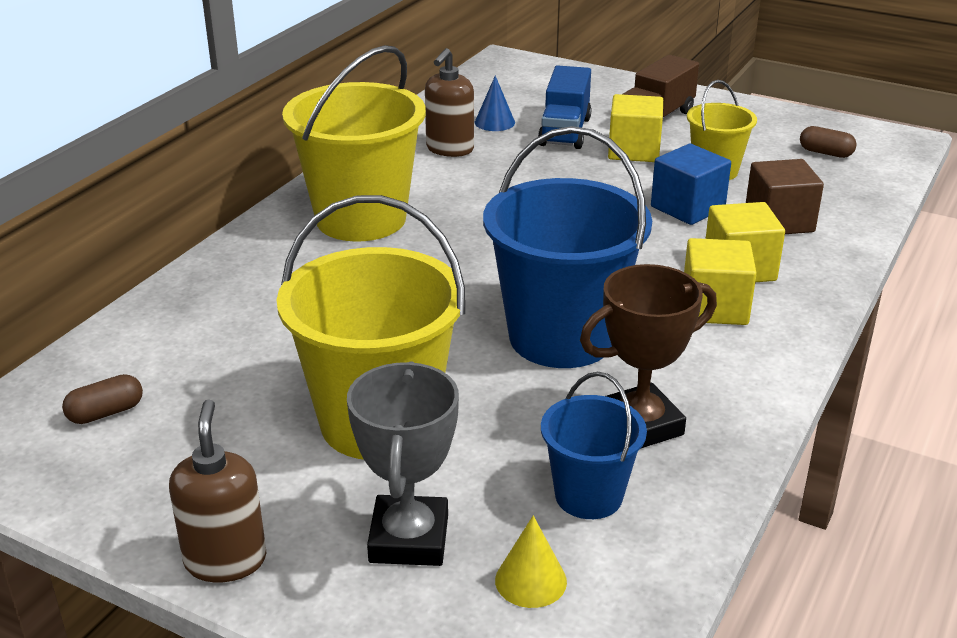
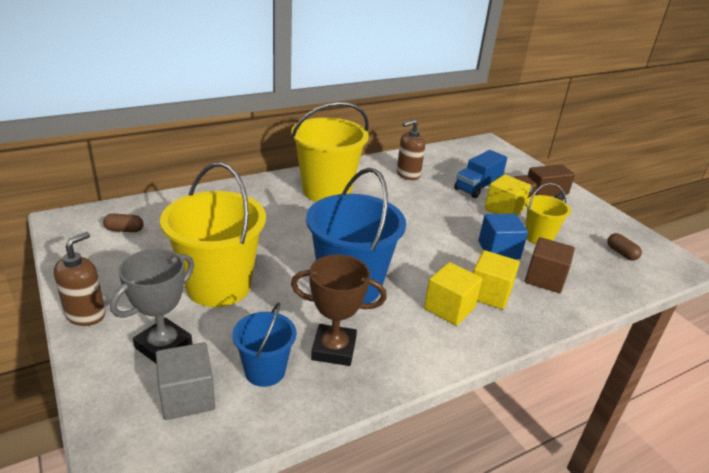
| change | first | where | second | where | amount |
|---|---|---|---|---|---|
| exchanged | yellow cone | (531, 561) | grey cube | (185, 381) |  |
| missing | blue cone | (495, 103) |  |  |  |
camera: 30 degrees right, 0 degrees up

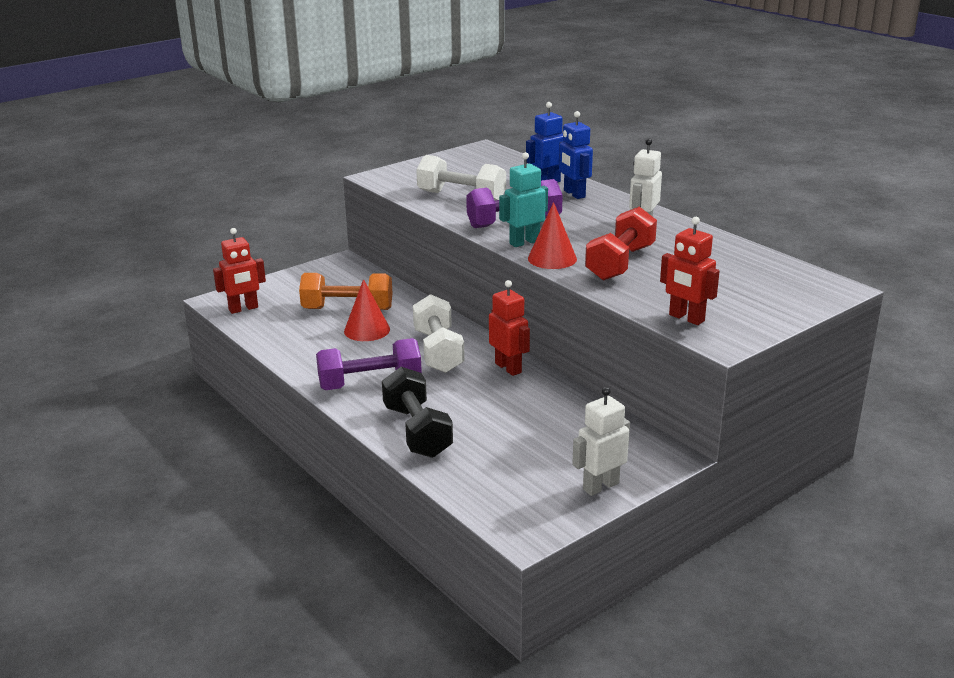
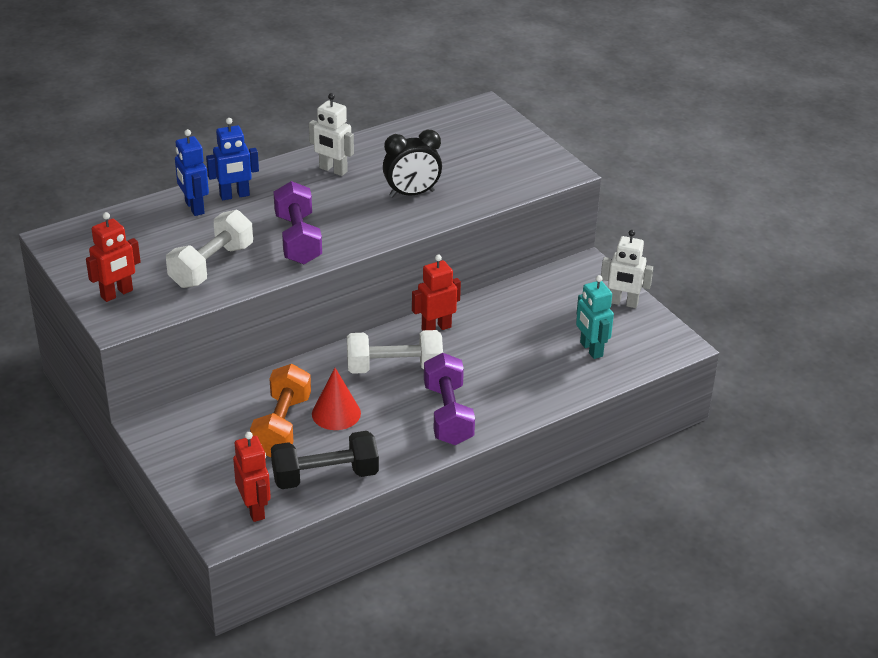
| change | first | where | second | where | amount |
|---|---|---|---|---|---|
| relocated | red robot | (690, 271) |  | (113, 257) |  |
| relocated | black dumbbell | (417, 412) |  | (325, 460) |  |
| exchanged | red dumbbell | (621, 243) | black clock | (412, 163) |  |
| relocated | turquoise robot | (523, 199) |  | (595, 317) |  |
| spun | white robot | (601, 441) |  | (627, 269) | 45 degrees counterclockwise |
| missing | red cone | (552, 235) |  |  |  |
camera: 85 degrees left, 10 degrees up

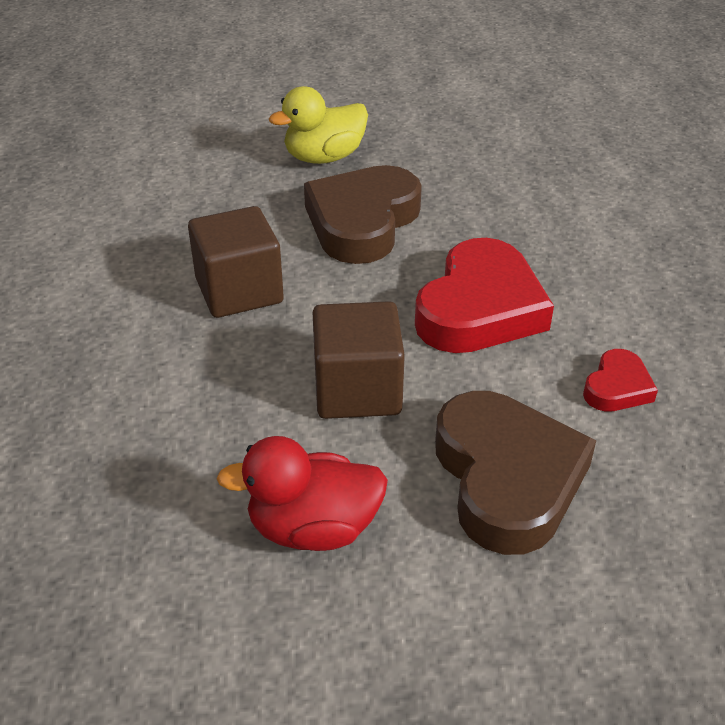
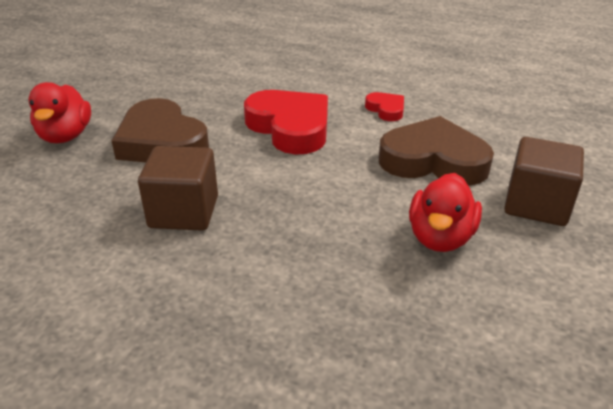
| change | first | where | second | where | amount |
|---|---|---|---|---|---|
| colour | yellow duck | (318, 125) | red duck | (59, 112) |  |
| relocated | brown cube | (358, 360) |  | (544, 181) |  |
camera: 65 degrees left, 5 degrees down

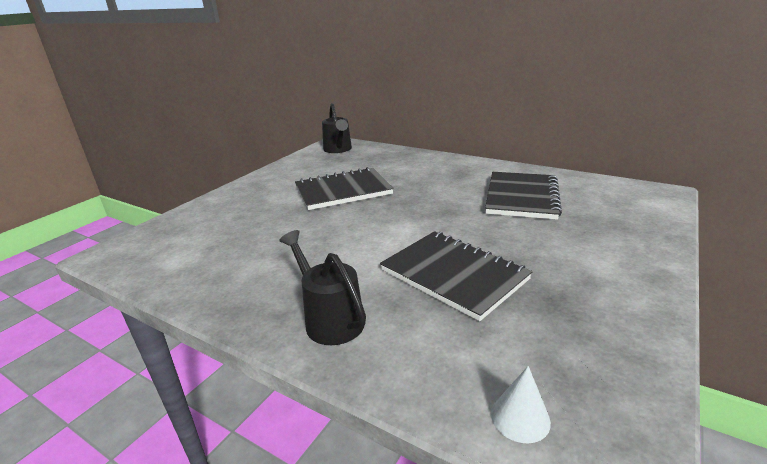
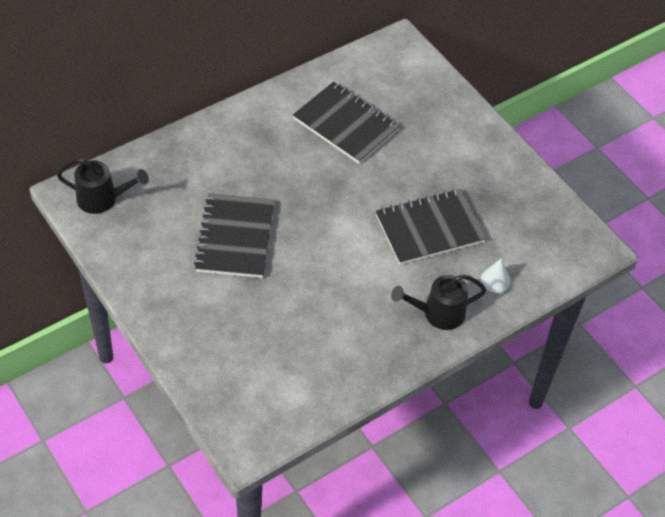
| change | first | where | second | where | amount |
|---|---|---|---|---|---|
| relocated | white cone | (521, 404) |  | (496, 276) |  |
camera: 70 degrees left, 25 degrees up

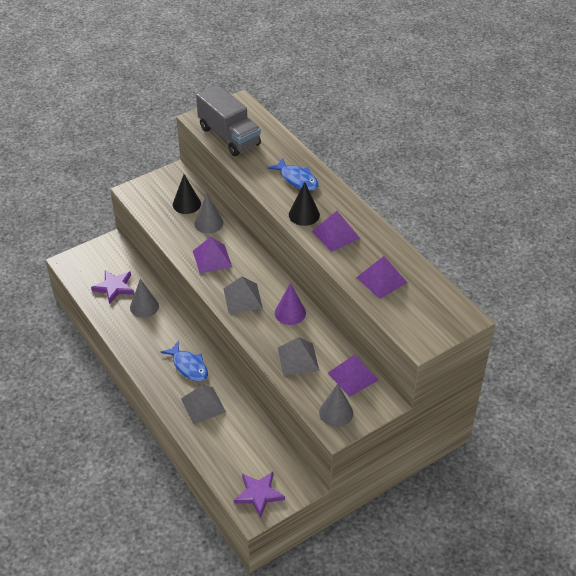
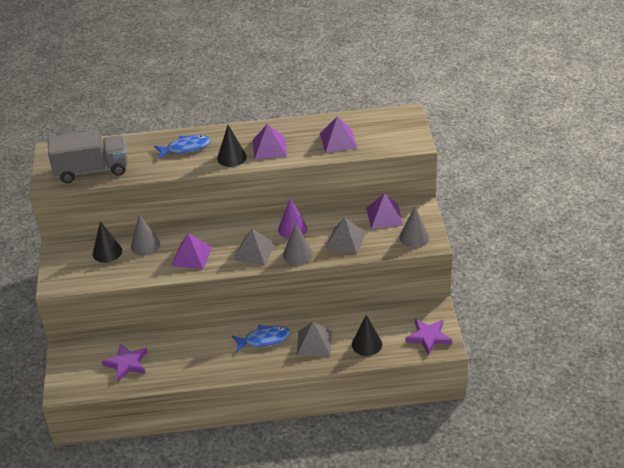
| change | first | where | second | where | amount |
|---|---|---|---|---|---|
| relocated | grey cone | (144, 298) |  | (298, 244) |  |
| appeared |  |  | black cone | (367, 335) |  |
camera: 60 degrees left, 5 degrees down

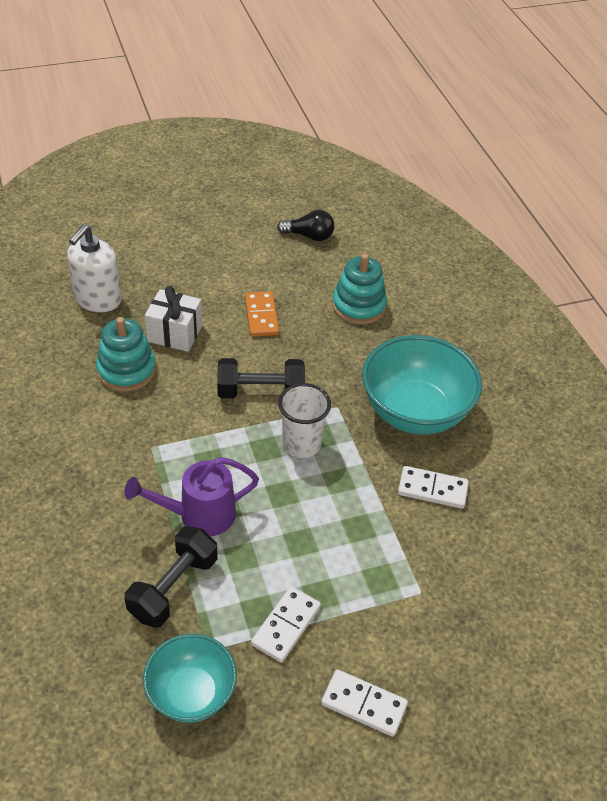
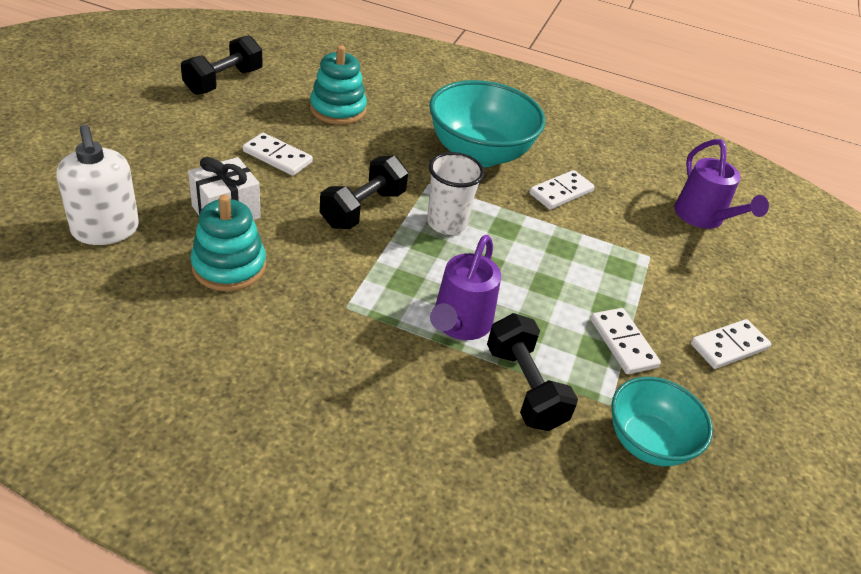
| change | first | where | second | where | amount |
|---|---|---|---|---|---|
| exchanged | black light bulb | (306, 225) | black dumbbell | (222, 65) |  |
| colour | orange domino | (262, 314) | white domino | (278, 154) |  |
| appeared |  |  | purple watering can | (721, 184) |  |
camera: 55 degrees left, 5 degrees down

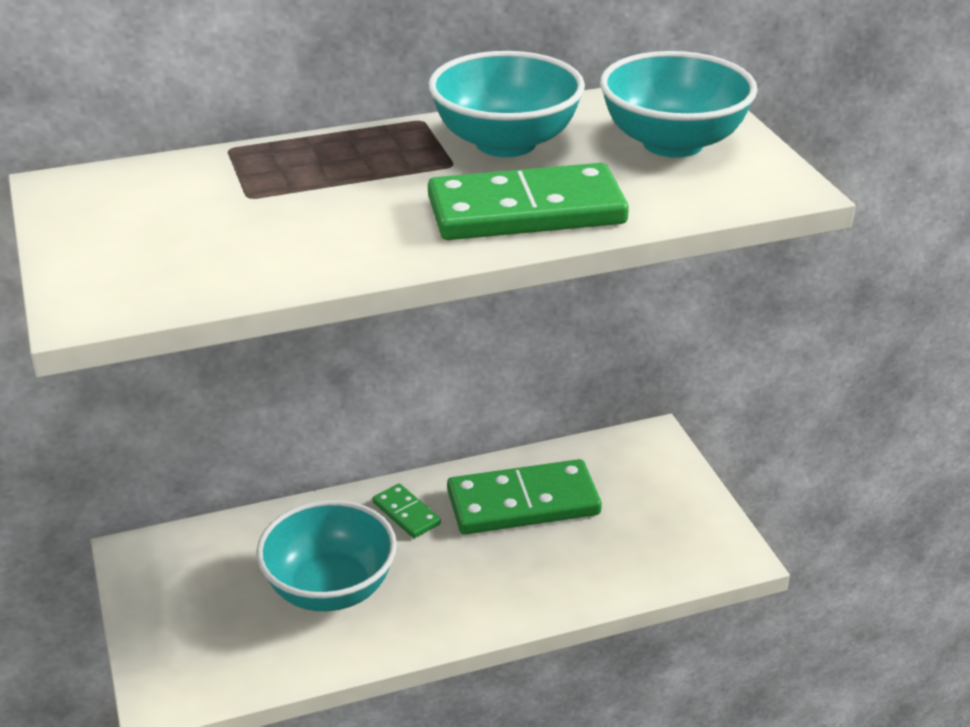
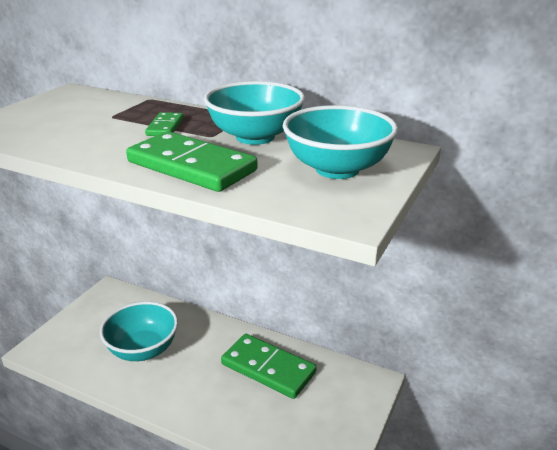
| change | first | where | second | where | amount |
|---|---|---|---|---|---|
| relocated | green domino | (407, 510) |  | (164, 124) |  |
camera: 45 degrees right, 5 degrees down

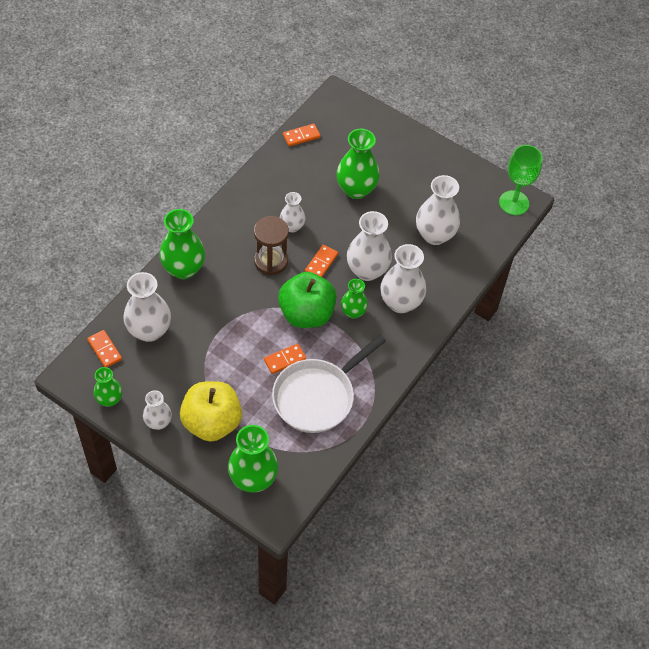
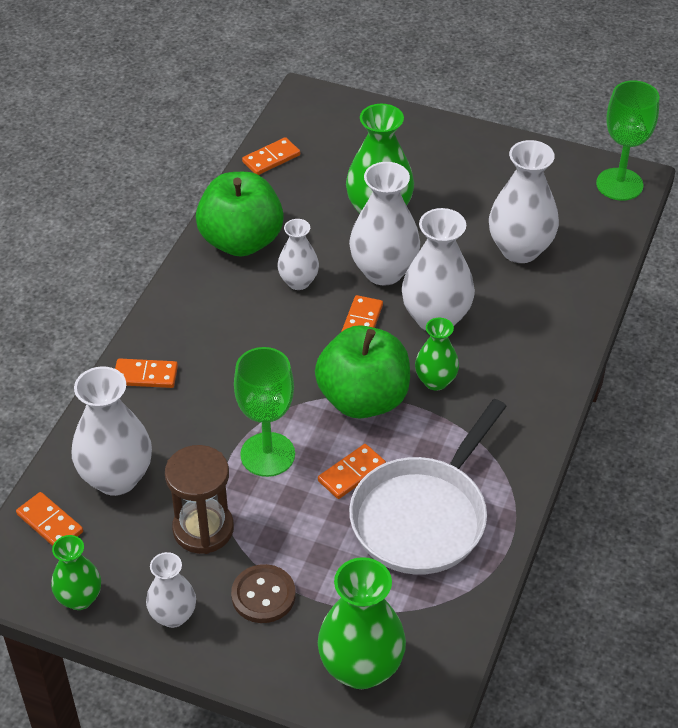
| change | first | where | second | where | amount |
|---|---|---|---|---|---|
| exchanged | green vase | (182, 244) | orange domino | (146, 373) |  |
| relocated | brown hourglass | (271, 245) |  | (199, 499) |  |
| appeared |  |  | green apple | (240, 214) |  |
| exchanged | yellow apple | (211, 411) | brown button | (263, 593) |  |
| appeared |  |  | green goblet | (264, 412) |  |
| relocated | white vase | (403, 278) |  | (384, 224) |  |
camera: 10 degrees left, 10 degrees down

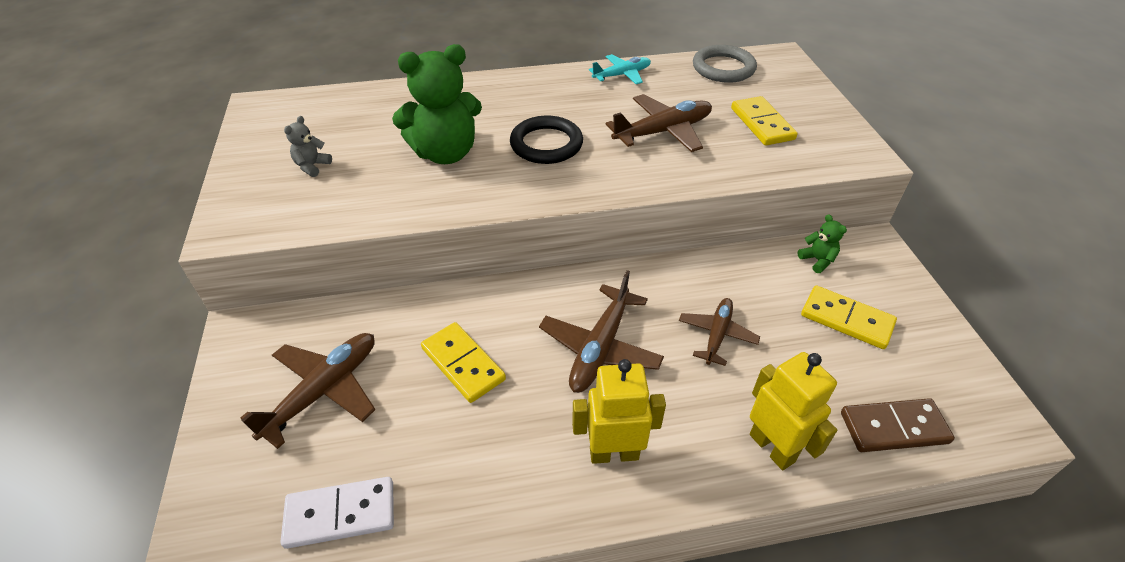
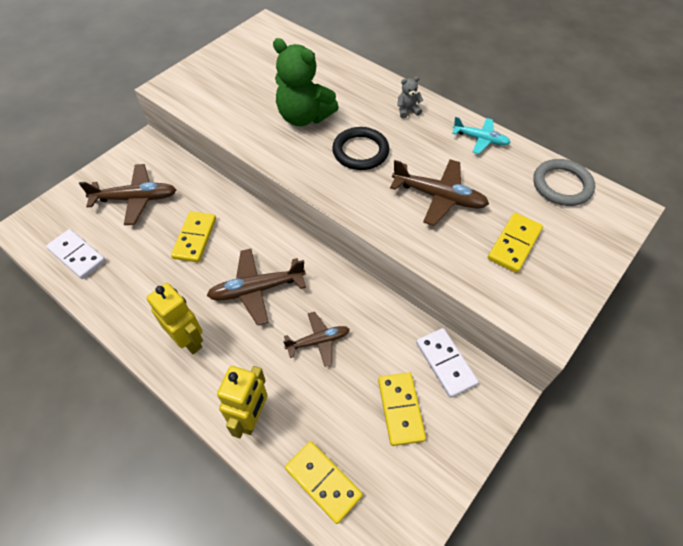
| change | first | where | second | where | amount |
|---|---|---|---|---|---|
| colour | brown domino | (898, 425) | yellow domino | (324, 482) |  |
| relocated | grey teddy bear | (308, 146) |  | (410, 97) |  |
| exchanged | green teddy bear | (822, 243) | white domino | (447, 363) |  |
camera: 50 degrees right, 10 degrees up

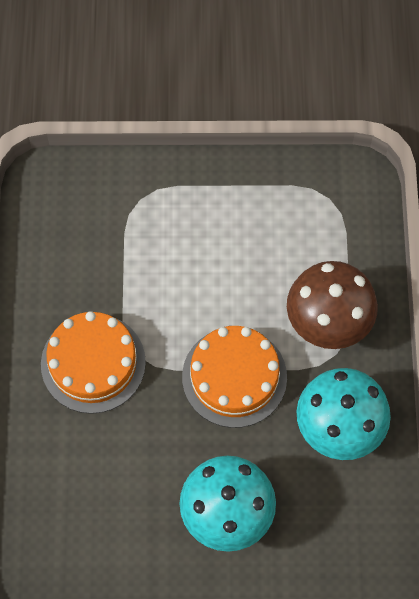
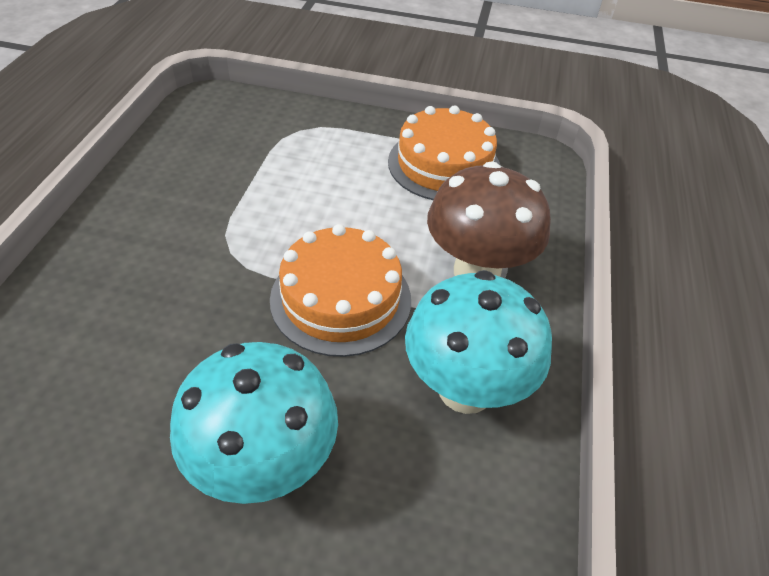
| change | first | where | second | where | amount |
|---|---|---|---|---|---|
| relocated | orange cake | (93, 362) |  | (444, 152) |  |
camera: 10 degrees right, 20 degrees down

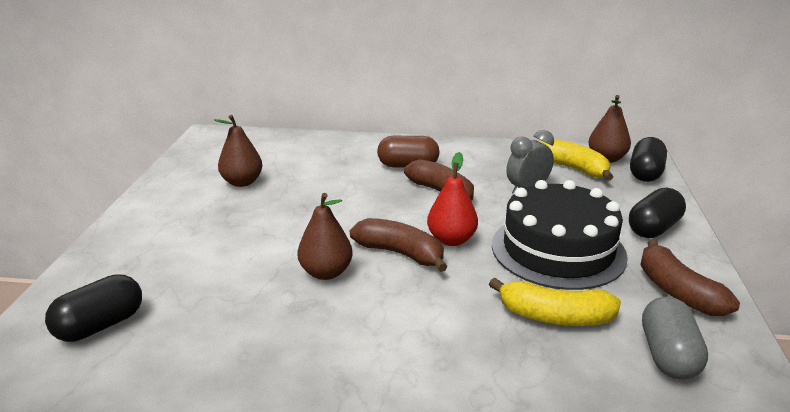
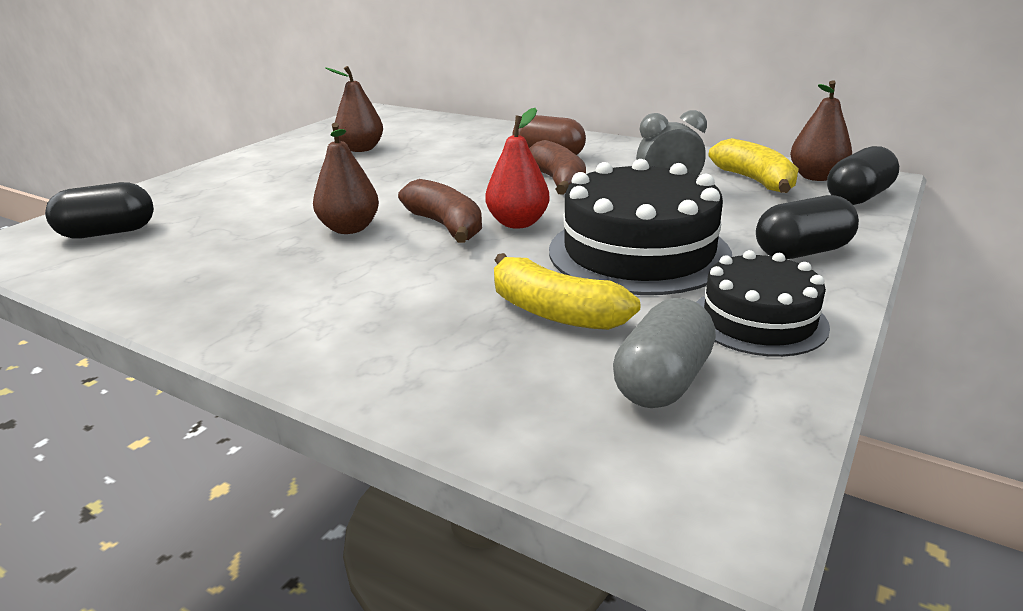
| change | first | where | second | where | amount |
|---|---|---|---|---|---|
| exchanged | brown banana | (690, 277) | black cake | (763, 303) |  |
camera: 25 degrees right, 0 degrees up

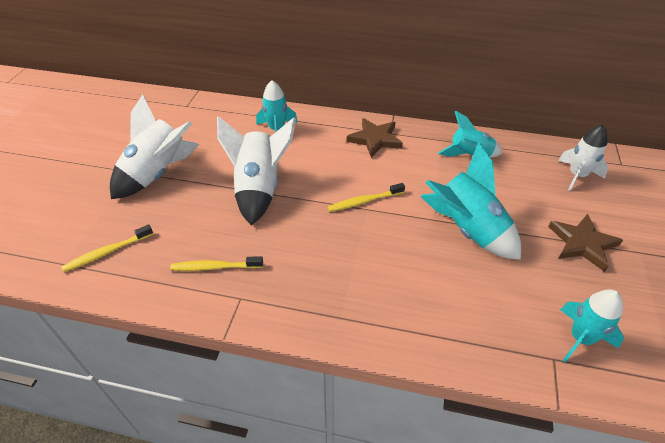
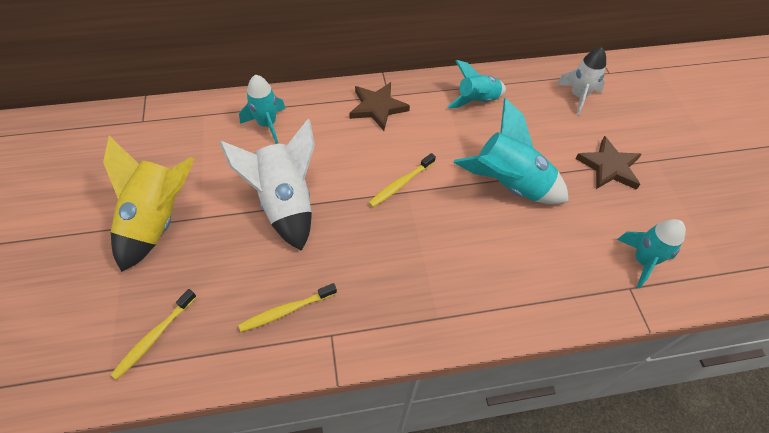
| change | first | where | second | where | amount |
|---|---|---|---|---|---|
| colour | white rocket | (155, 146) | yellow rocket | (148, 204) |  |
camera: 25 degrees left, 10 degrees up

